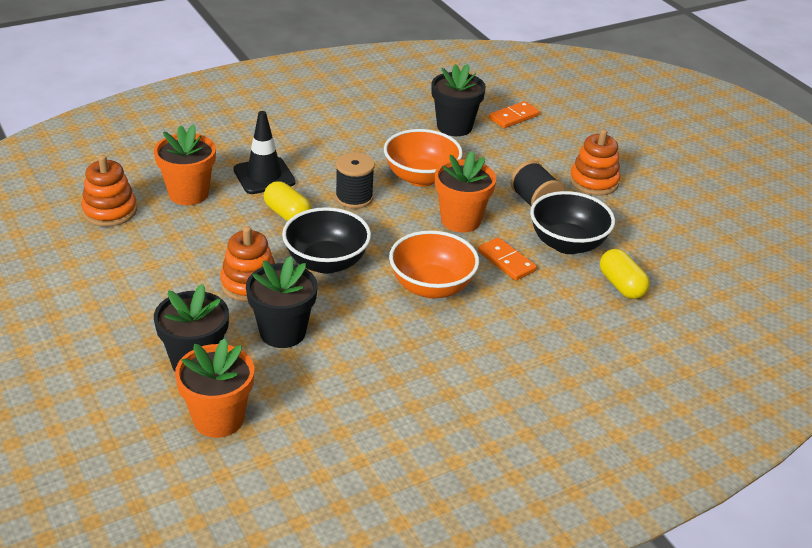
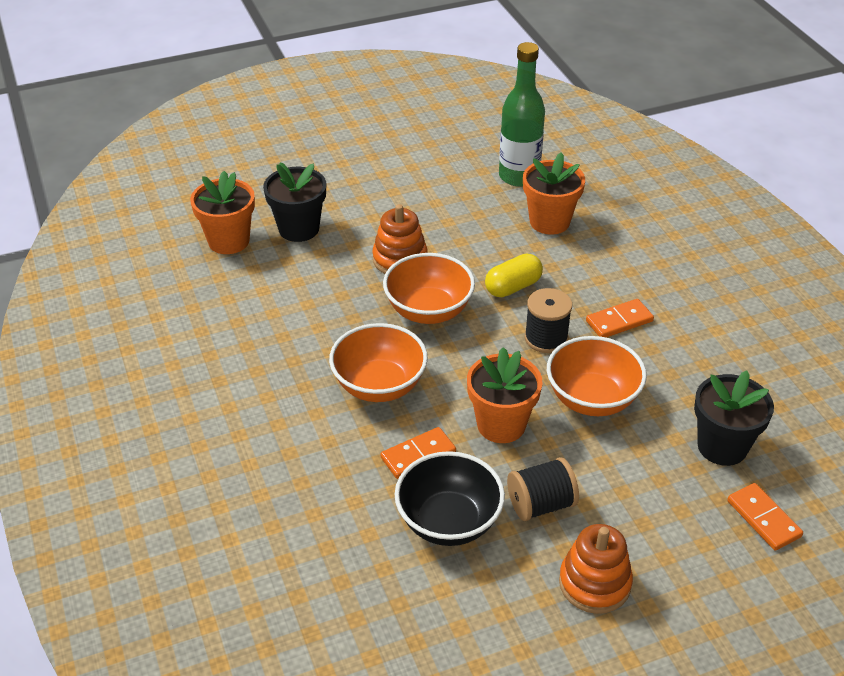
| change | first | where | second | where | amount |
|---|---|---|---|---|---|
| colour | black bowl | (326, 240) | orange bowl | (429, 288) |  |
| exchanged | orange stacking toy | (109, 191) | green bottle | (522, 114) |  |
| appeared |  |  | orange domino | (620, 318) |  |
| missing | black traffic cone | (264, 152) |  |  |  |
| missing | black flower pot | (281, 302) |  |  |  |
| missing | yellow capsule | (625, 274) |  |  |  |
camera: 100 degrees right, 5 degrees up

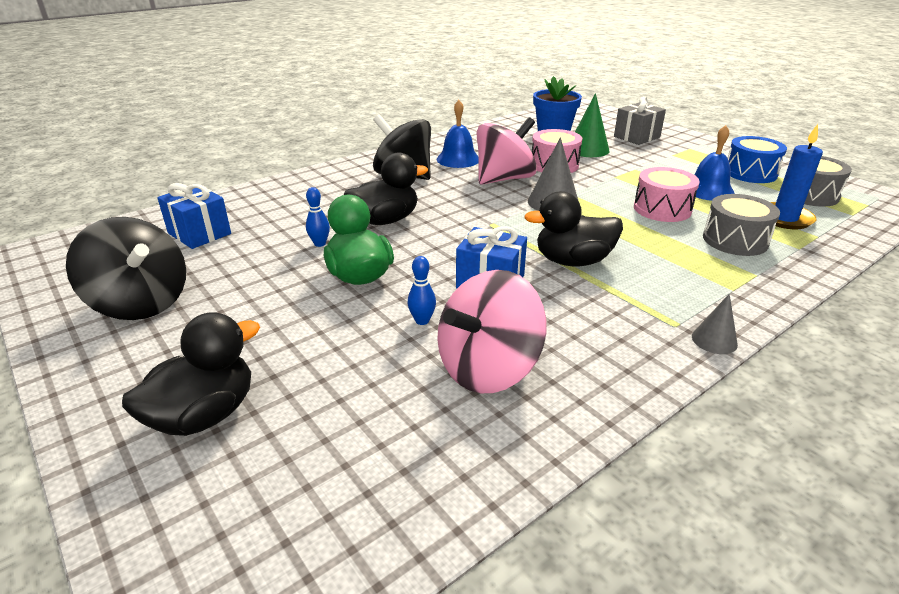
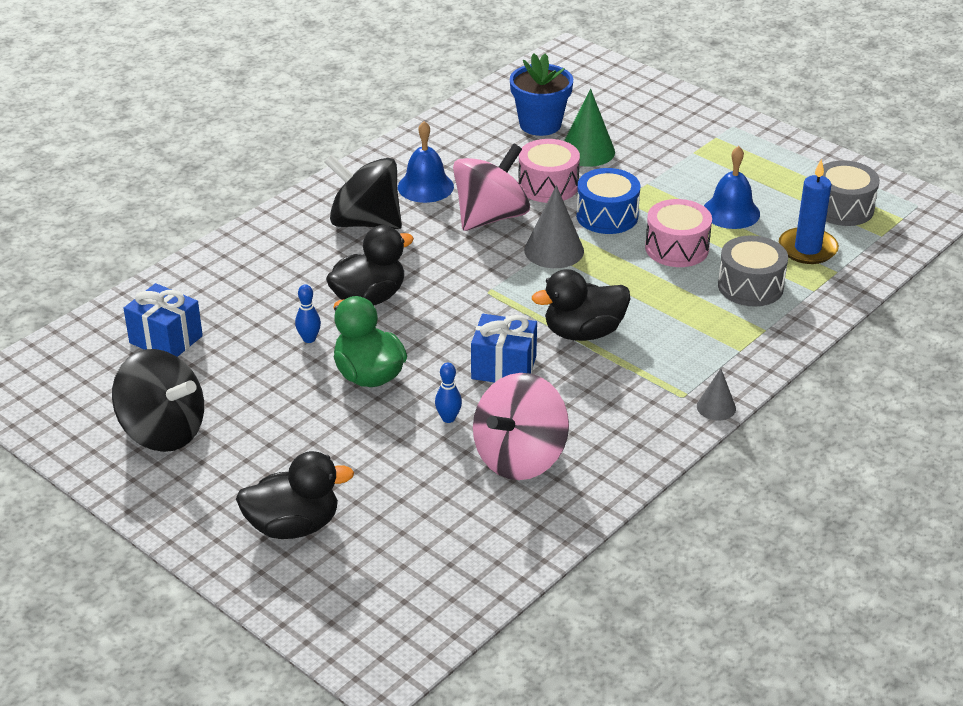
| change | first | where | second | where | amount |
|---|---|---|---|---|---|
| spun | black duck | (191, 374) |  | (295, 495) | 45 degrees clockwise |
| relocated | blue drum | (757, 159) |  | (608, 201) |  |
| missing | grey gift | (640, 120) |  |  |  |
camera: 10 degrees left, 5 degrees up

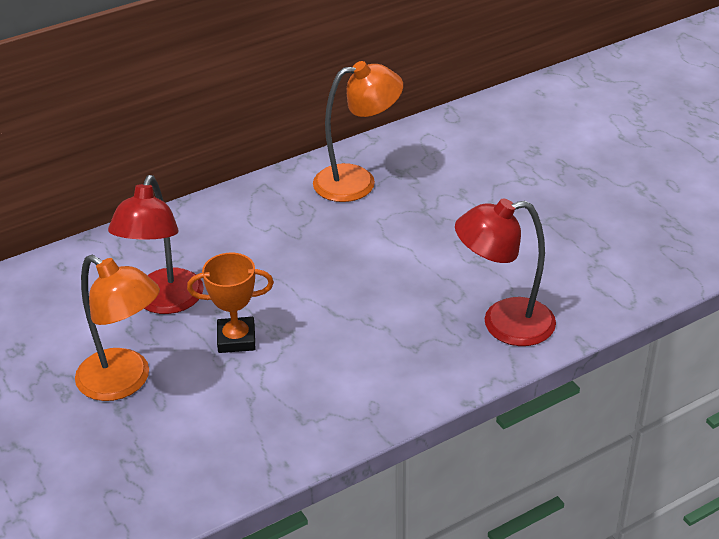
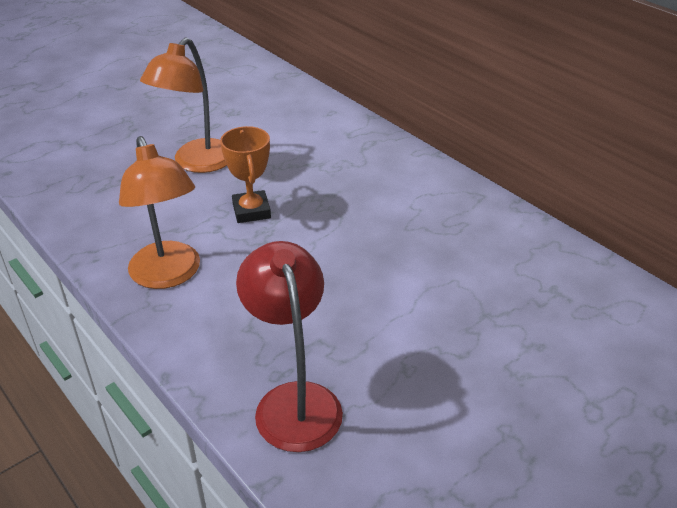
| change | first | where | second | where | amount |
|---|---|---|---|---|---|
| relocated | orange lamp | (358, 131) |  | (159, 212) |  |
| missing | red lamp | (156, 244) |  |  |  |
camera: 80 degrees right, 0 degrees up

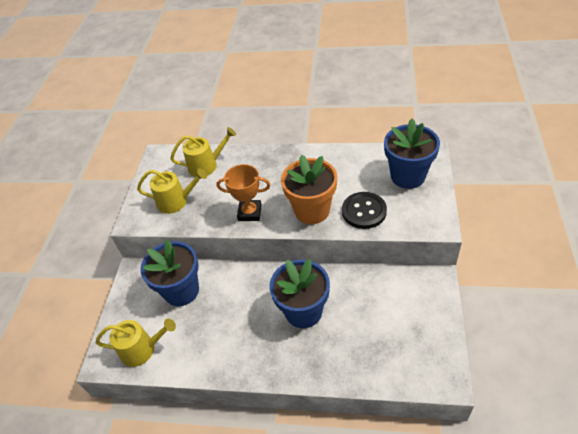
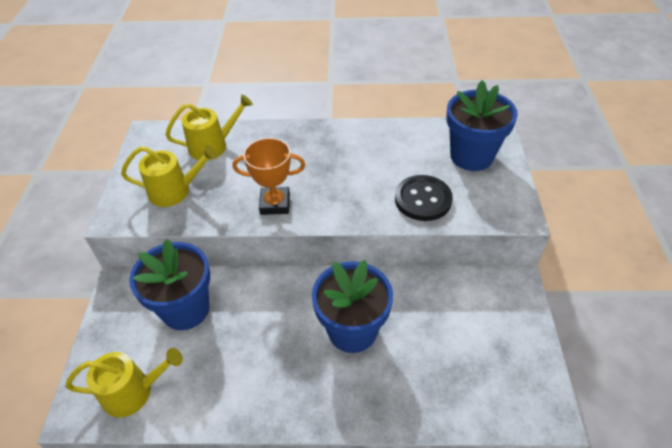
| change | first | where | second | where | amount |
|---|---|---|---|---|---|
| missing | orange flower pot | (309, 189) |  |  |  |
camera: 10 degrees left, 0 degrees up

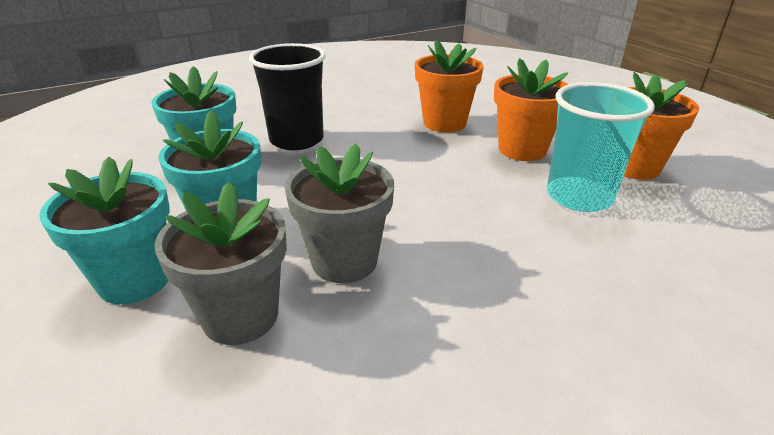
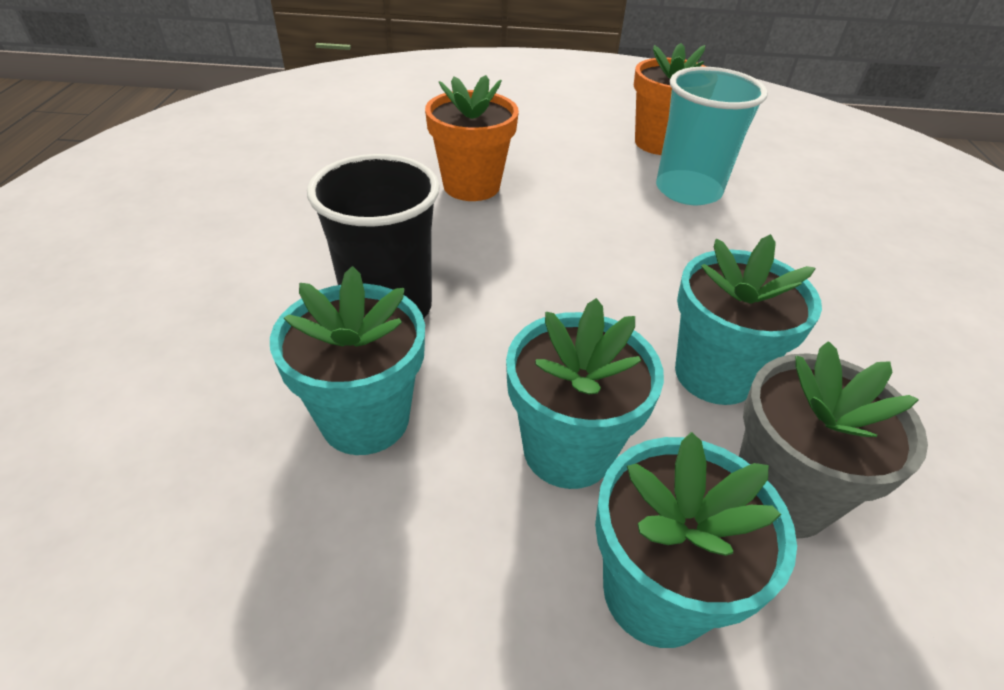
| change | first | where | second | where | amount |
|---|---|---|---|---|---|
| colour | grey flower pot | (339, 213) | turquoise flower pot | (748, 319) |  |
| missing | orange flower pot | (531, 109) |  |  |  |
camera: 60 degrees left, 10 degrees up

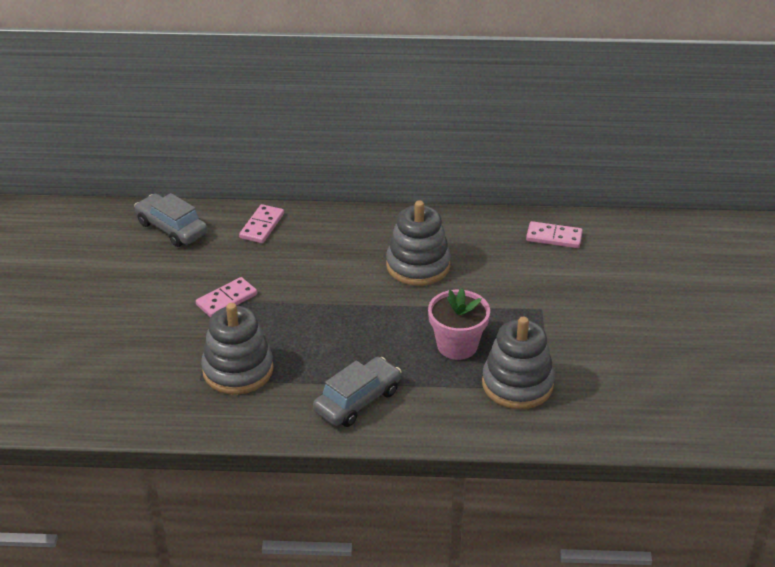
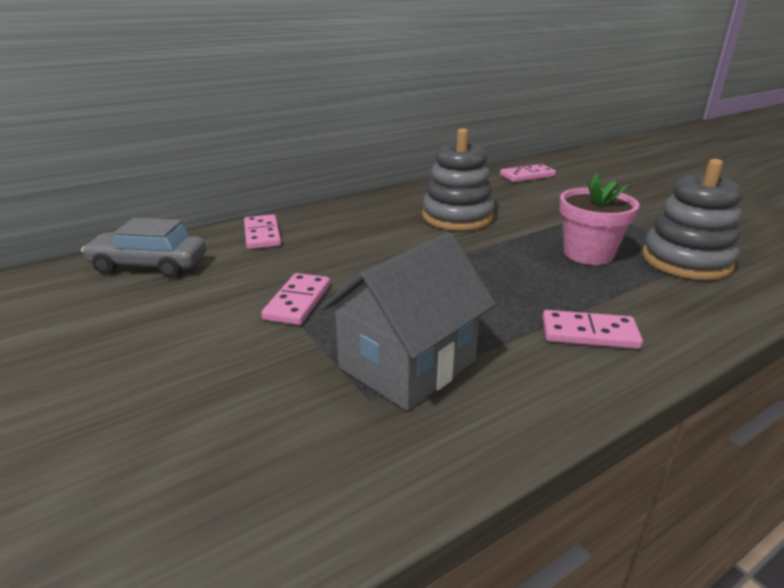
| change | first | where | second | where | amount |
|---|---|---|---|---|---|
| exchanged | grey stacking toy | (237, 349) | grey house | (408, 321) |  |
| exchanged | grey car | (357, 392) | pink domino | (593, 329) |  |
camera: 35 degrees left, 10 degrees down

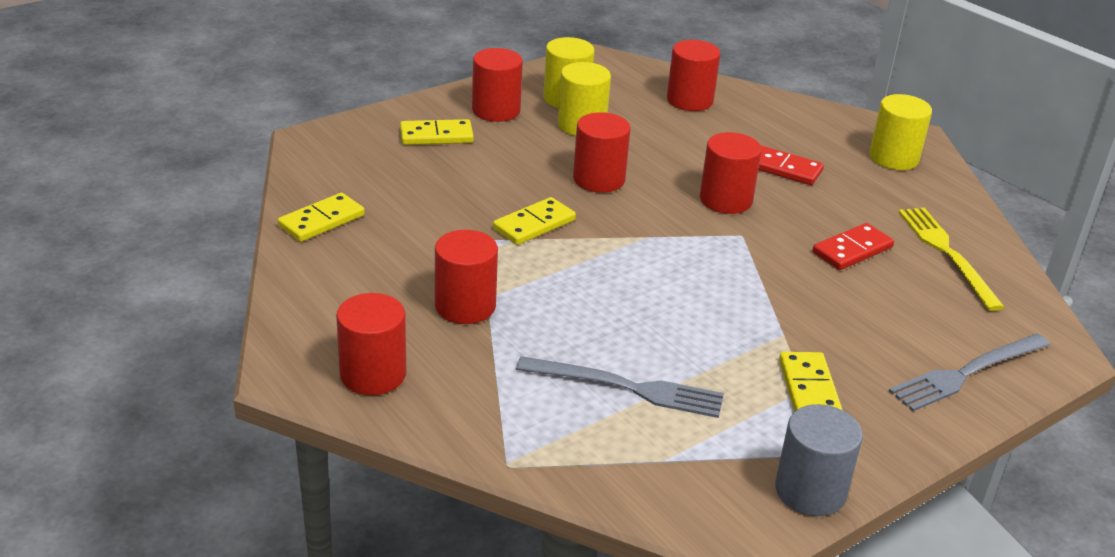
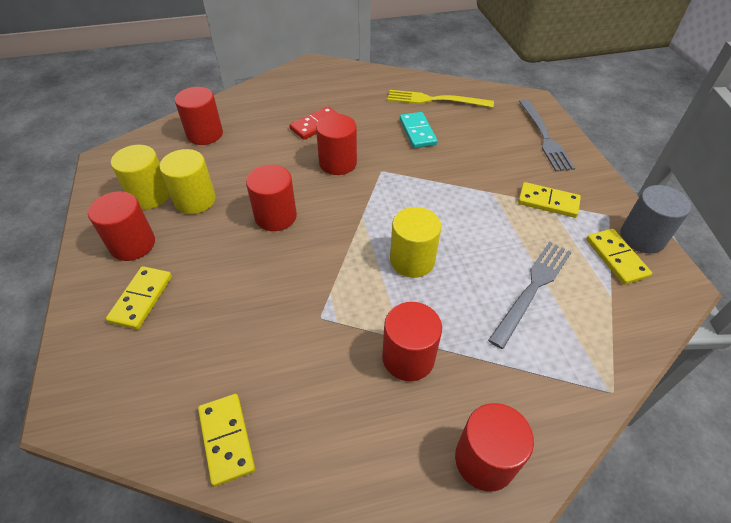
| change | first | where | second | where | amount |
|---|---|---|---|---|---|
| relocated | yellow cylinder | (900, 132) |  | (415, 242) |  |
| colour | red domino | (853, 246) | turquoise domino | (419, 130) |  |
| relocated | yellow domino | (534, 221) |  | (619, 257) |  |
camera: 65 degrees left, 15 degrees up

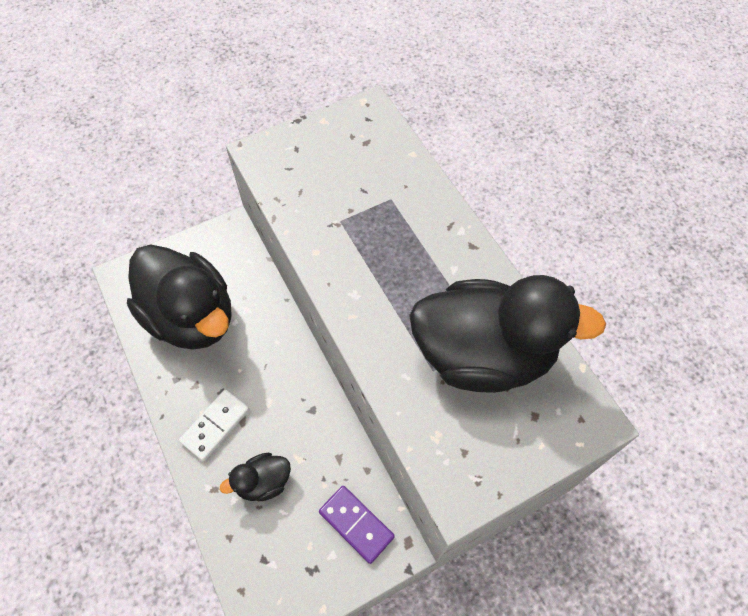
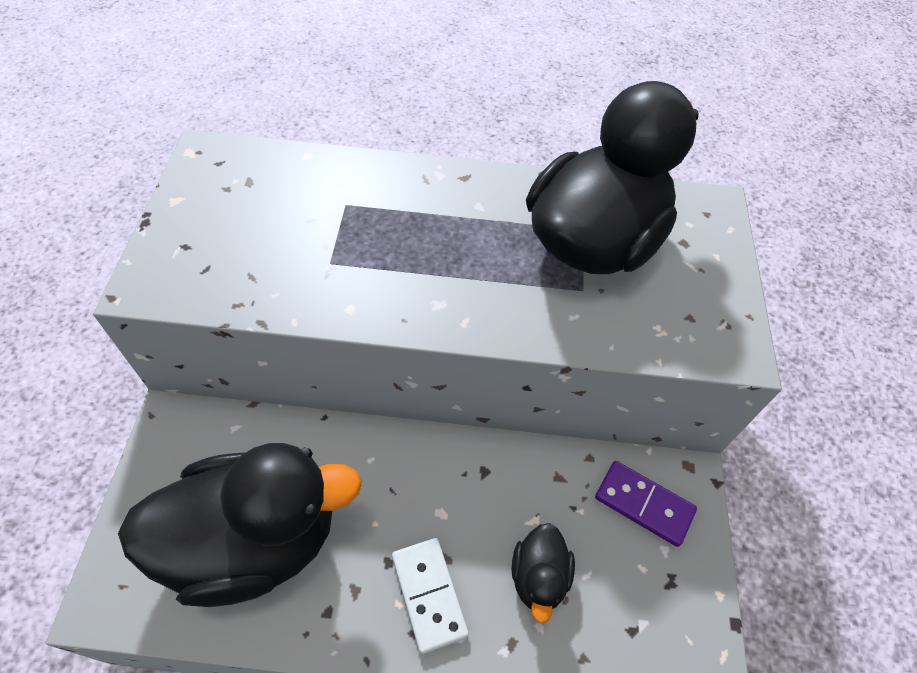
| change | first | where | second | where | amount |
|---|---|---|---|---|---|
| spun | purple domino | (357, 525) |  | (646, 504) | 45 degrees clockwise |
camera: 60 degrees left, 5 degrees down

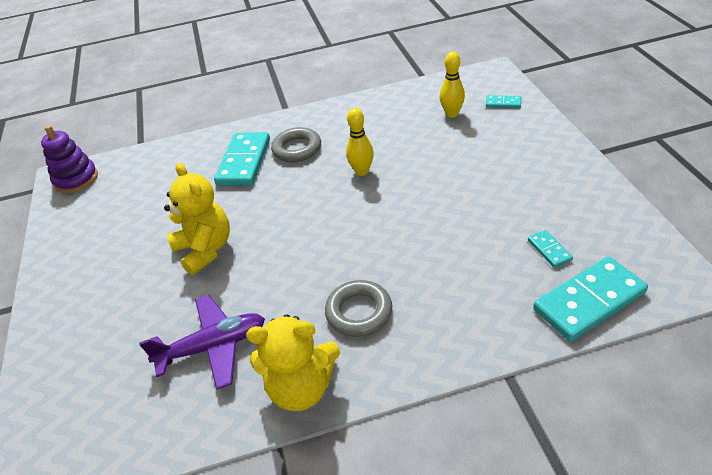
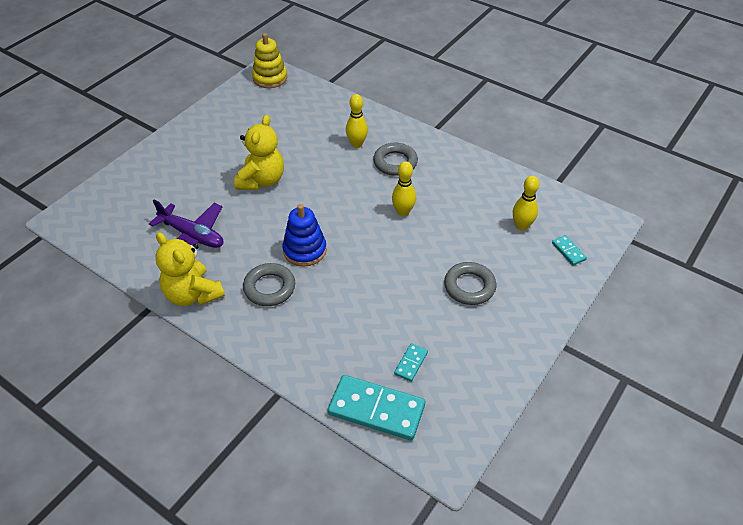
| change | first | where | second | where | amount |
|---|---|---|---|---|---|
| colour | purple stacking toy | (69, 159) | yellow stacking toy | (269, 60) |  |
| appeared |  |  | blue stacking toy | (305, 235) |  |
| exchanged | turquoise domino | (242, 159) | yellow bowling pin | (357, 121) |  |
| appeared |  |  | grey ring | (470, 283) |  |
camera: 45 degrees right, 5 degrees up

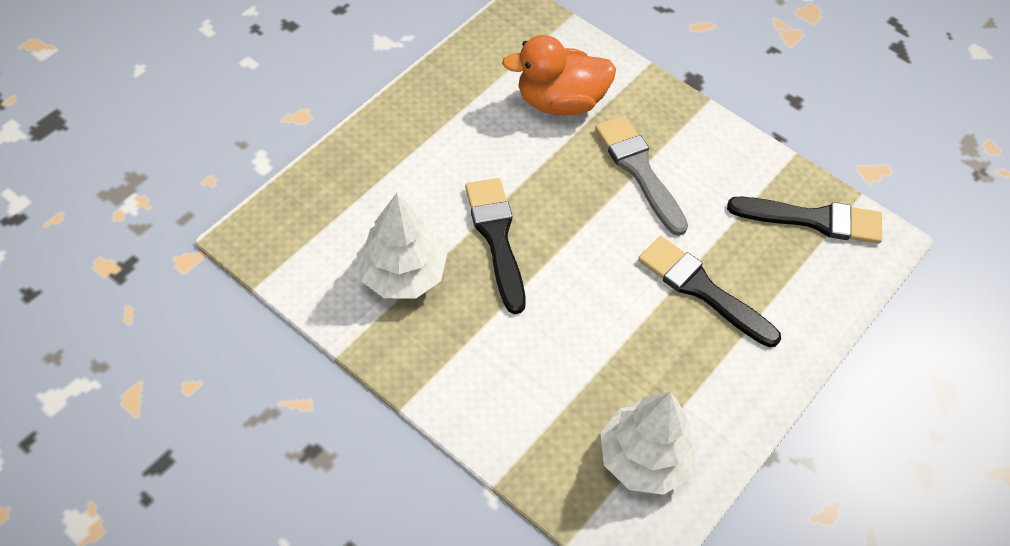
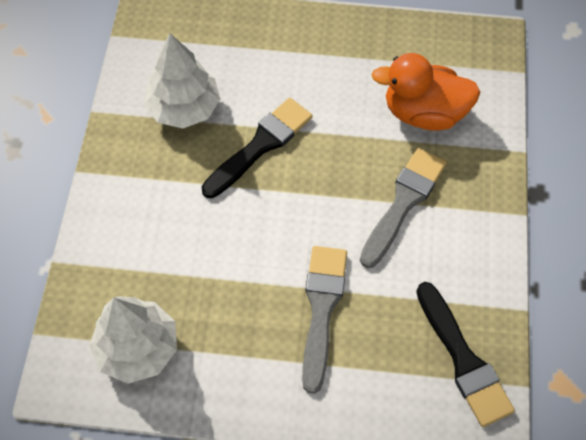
| change | first | where | second | where | amount |
|---|---|---|---|---|---|
| colour | black brush | (709, 291) | grey brush | (324, 320) |  |
| spun | orange duck | (559, 75) |  | (425, 92) | 45 degrees counterclockwise |
camera: 60 degrees right, 5 degrees up

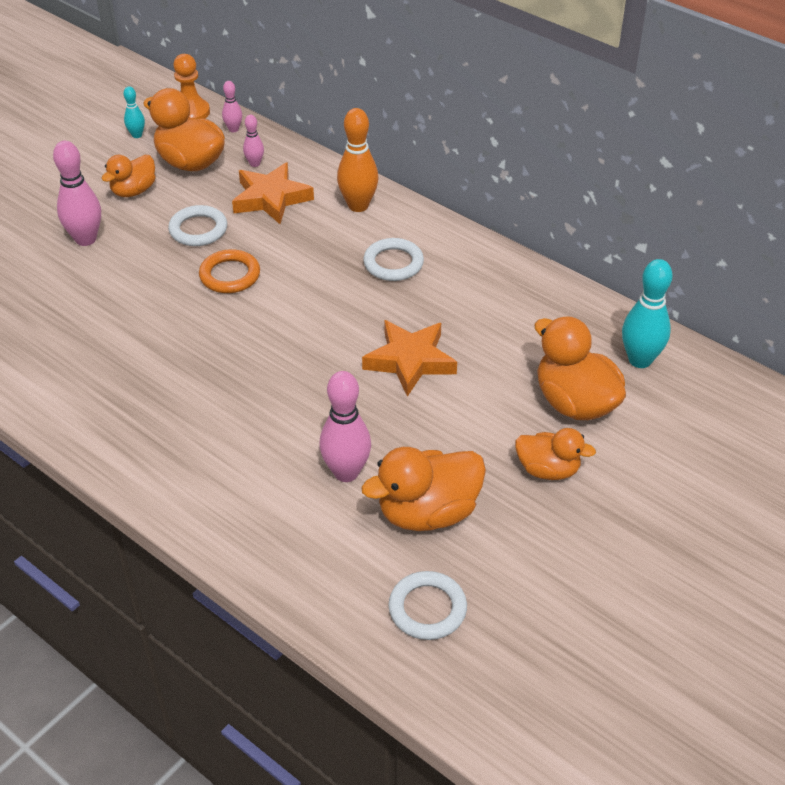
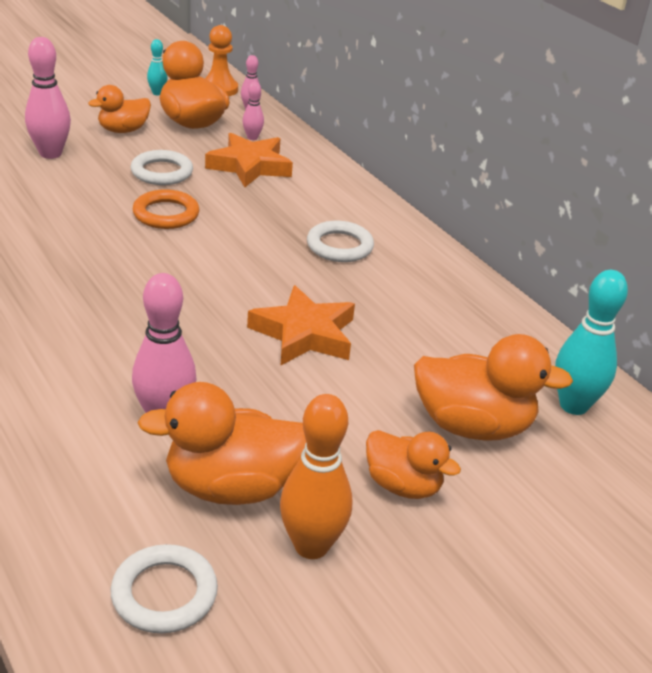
| change | first | where | second | where | amount |
|---|---|---|---|---|---|
| relocated | orange bowling pin | (358, 160) |  | (316, 476) |  |
| spun | orange duck | (580, 368) |  | (493, 387) | 120 degrees clockwise |
camera: 15 degrees right, 10 degrees down

